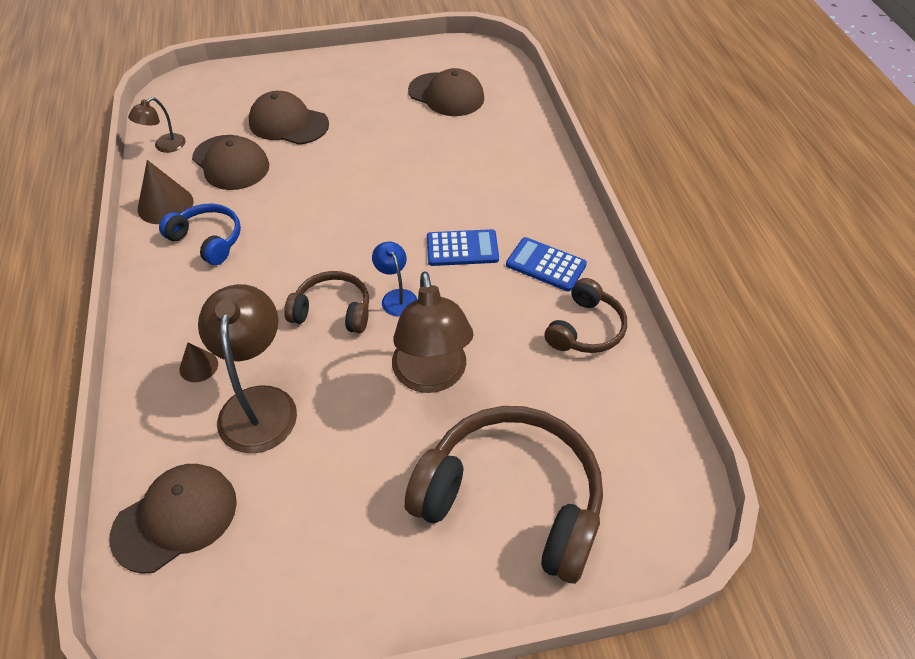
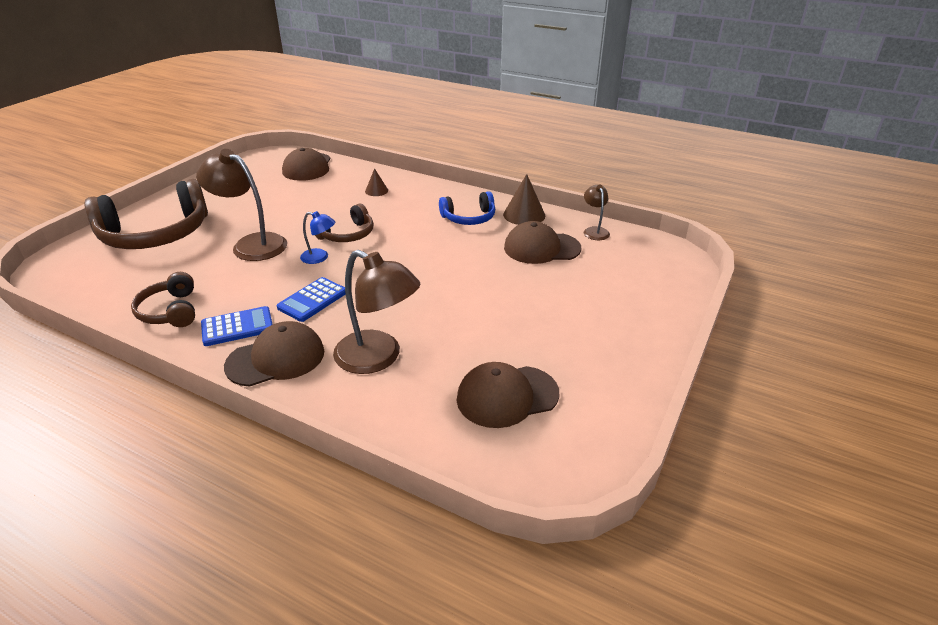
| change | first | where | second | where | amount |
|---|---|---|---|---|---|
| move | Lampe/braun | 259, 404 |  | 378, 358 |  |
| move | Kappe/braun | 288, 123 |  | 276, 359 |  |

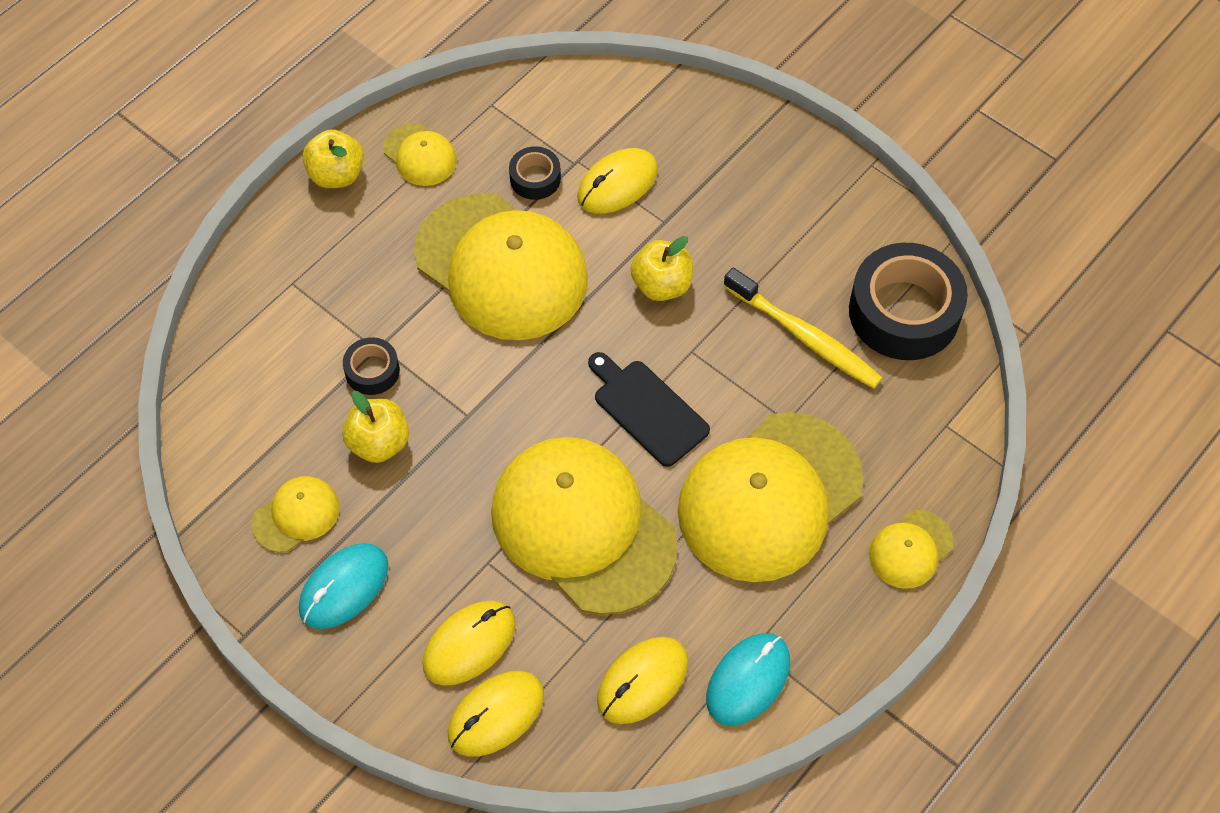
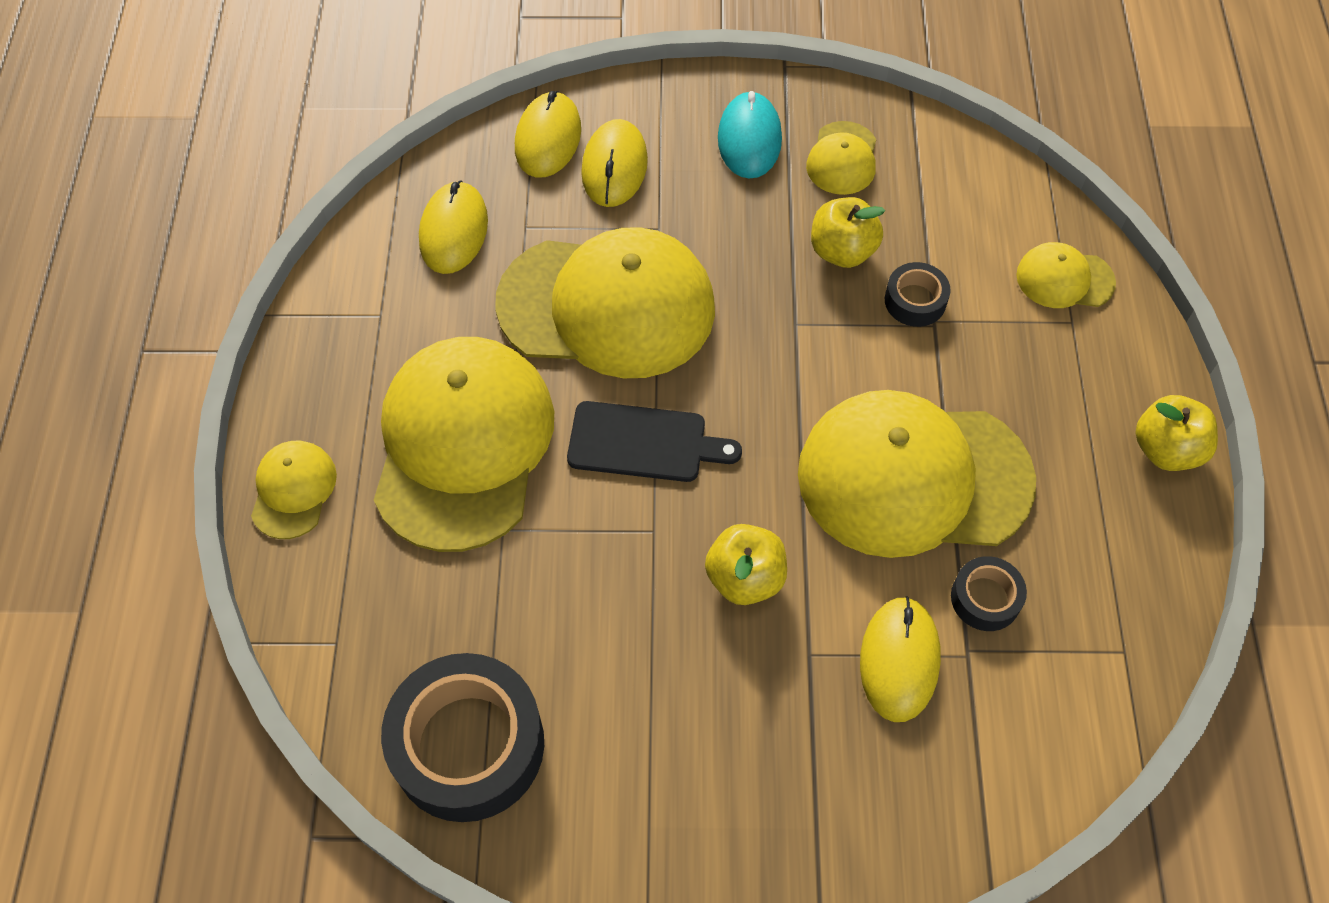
| change | first | where | second | where | amount |
|---|---|---|---|---|---|
| delete | Computermaus/türkis | 748, 680 |  |  |  |
| delete | Zahnbürste/gelb | 805, 337 |  |  |  |
| move | Kappe/gelb | 420, 155 |  | 1064, 279 |  |

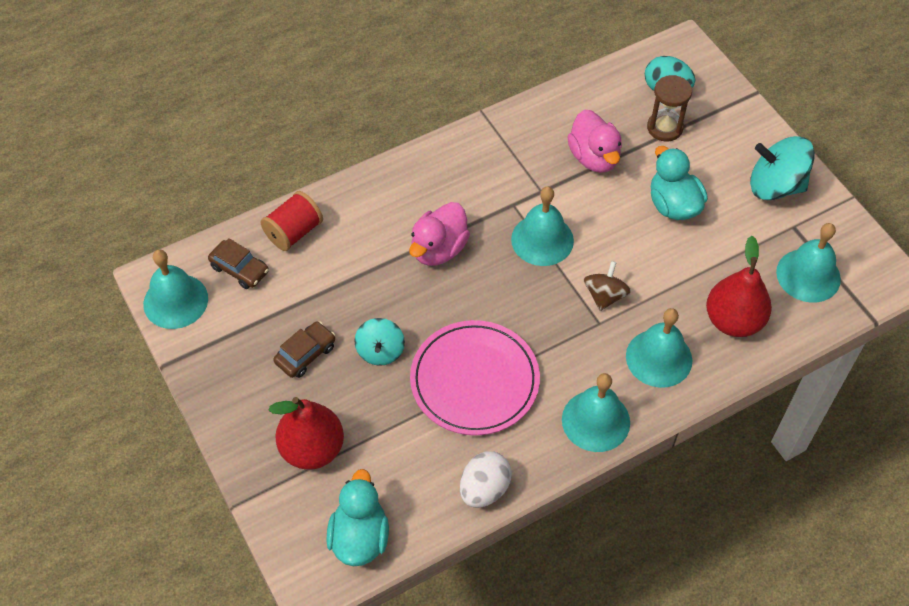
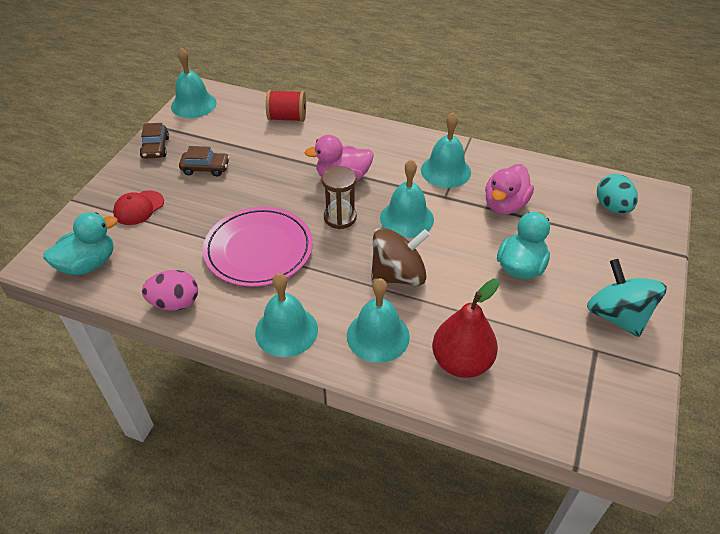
| change | first | where | second | where | amount |
|---|---|---|---|---|---|
| delete | Kreisel/türkis | 380, 351 |  |  |  |
| move | Auto/braun | 239, 269 |  | 155, 148 |  |
| move | Sanduhr/braun | 665, 128 |  | 340, 217 |  |
| move | Glocke/türkis | 808, 275 |  | 445, 171 |  |
| replace | Birne/rot | 312, 449 | Kappe/rot | 139, 208 |  |
| recolor | Ei/weiß | 484, 489 | Ei/rosa | 175, 303 |  |
| resize | Kreisel/braun | 605, 296 |  | 398, 275 | x1.62 |

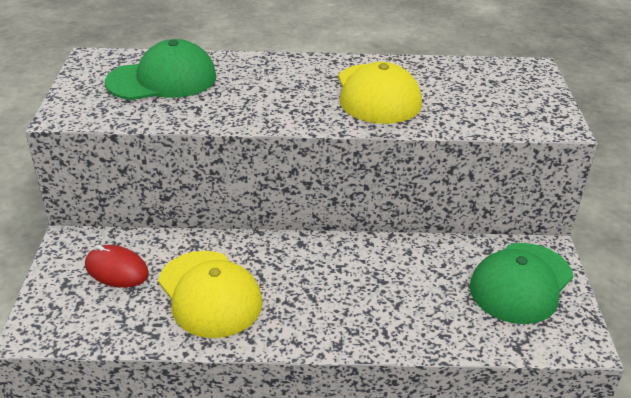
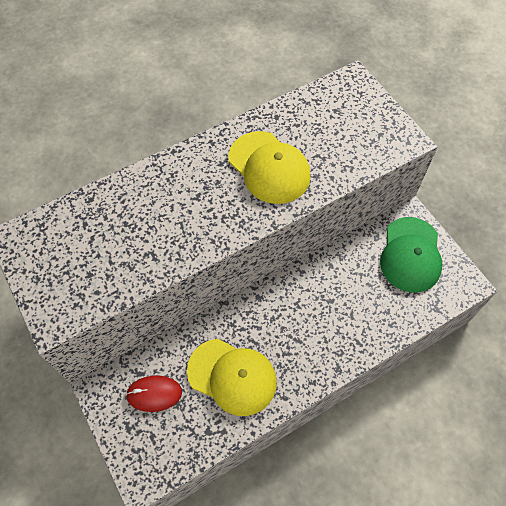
| change | first | where | second | where | amount |
|---|---|---|---|---|---|
| delete | Kappe/grün | 162, 79 |  |  |  |

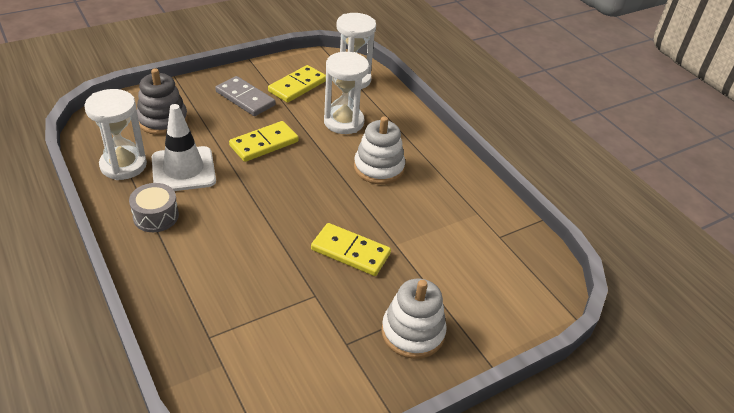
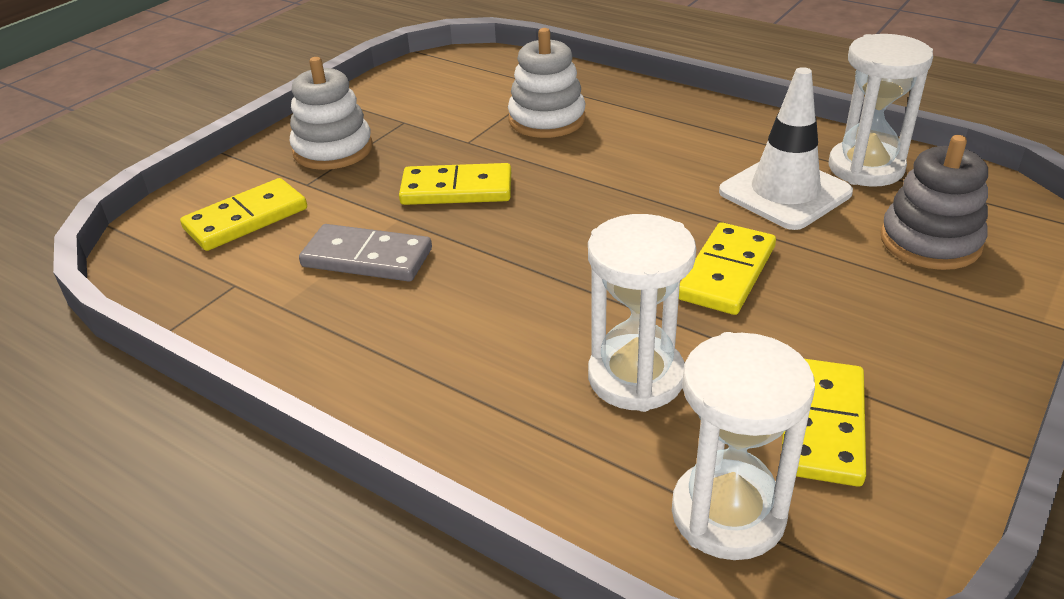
| change | first | where | second | where | amount |
|---|---|---|---|---|---|
| delete | Trommel/grau | 156, 216 |  |  |  |
| insert |  |  | Dominostein/gelb | 246, 219 |  |
| move | Dominostein/grau | 245, 98 |  | 367, 258 |  |
| move | Stapelspielzeug/weiß | 379, 168 |  | 547, 119 |  |

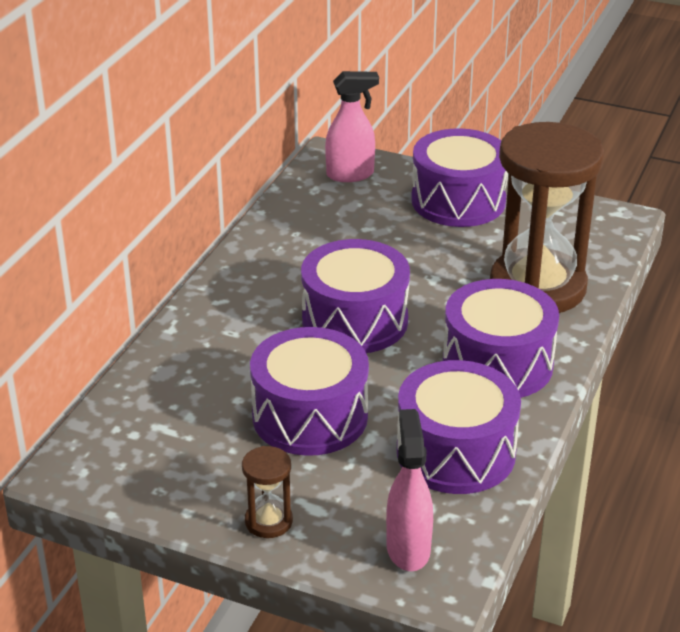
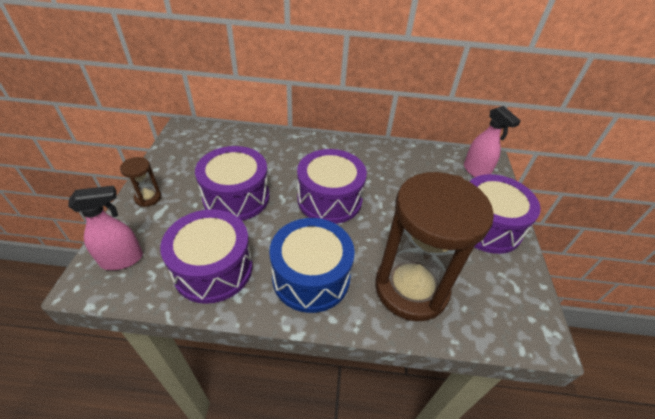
| change | first | where | second | where | amount |
|---|---|---|---|---|---|
| recolor | Trommel/lila | 497, 364 | Trommel/blau | 311, 277 |  |

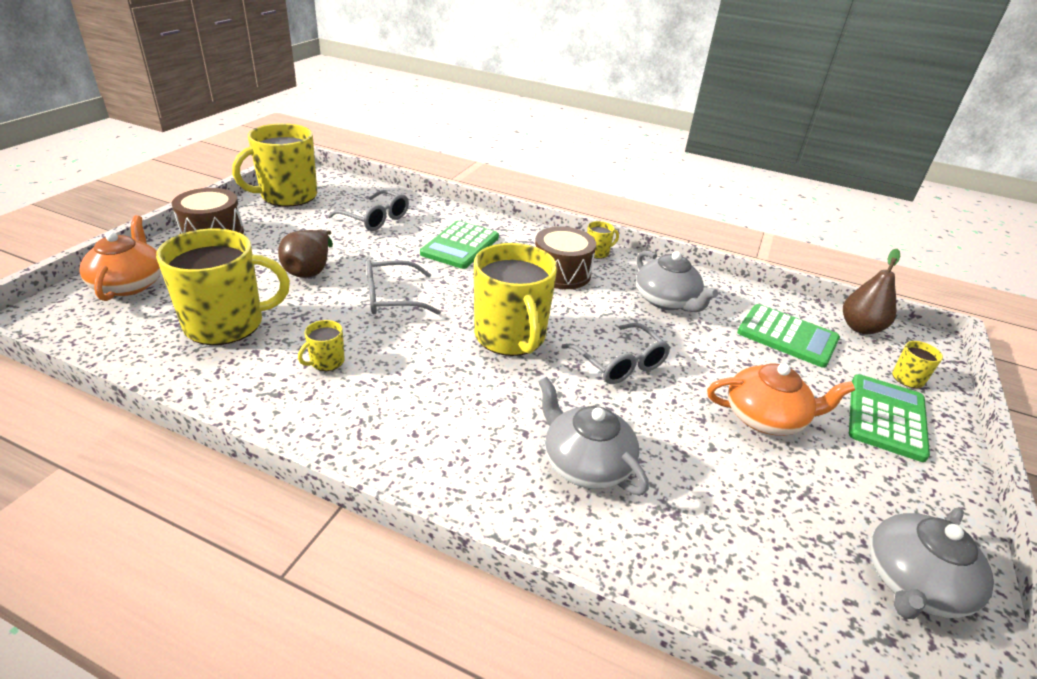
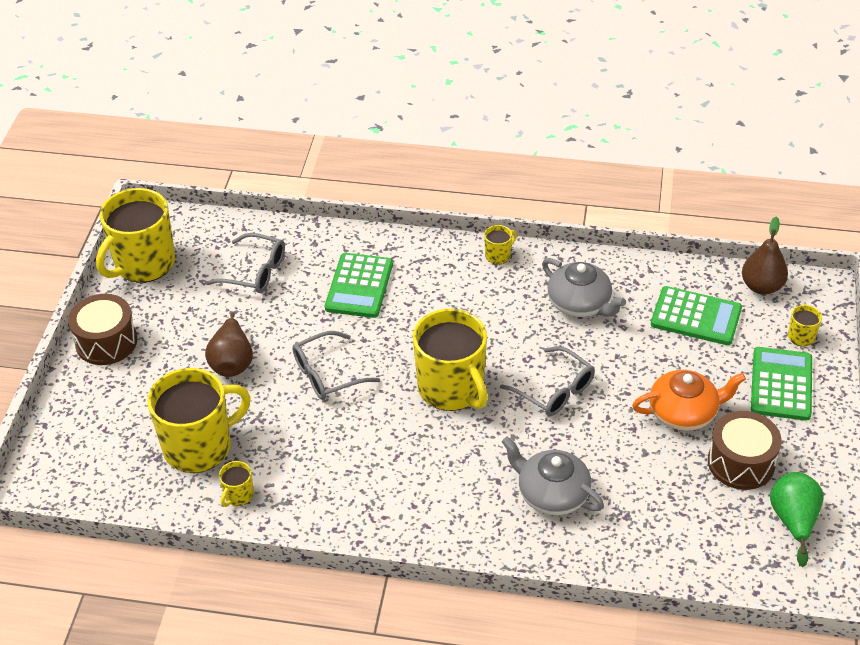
| change | first | where | second | where | amount |
|---|---|---|---|---|---|
| delete | Teekanne/orange | 129, 284 |  |  |  |
| move | Tasse/gelb | 326, 362 |  | 238, 495 |  |
| move | Trommel/braun | 561, 273 |  | 741, 462 |  |
| replace | Teekanne/grau | 913, 583 | Birne/grün | 793, 521 |  |

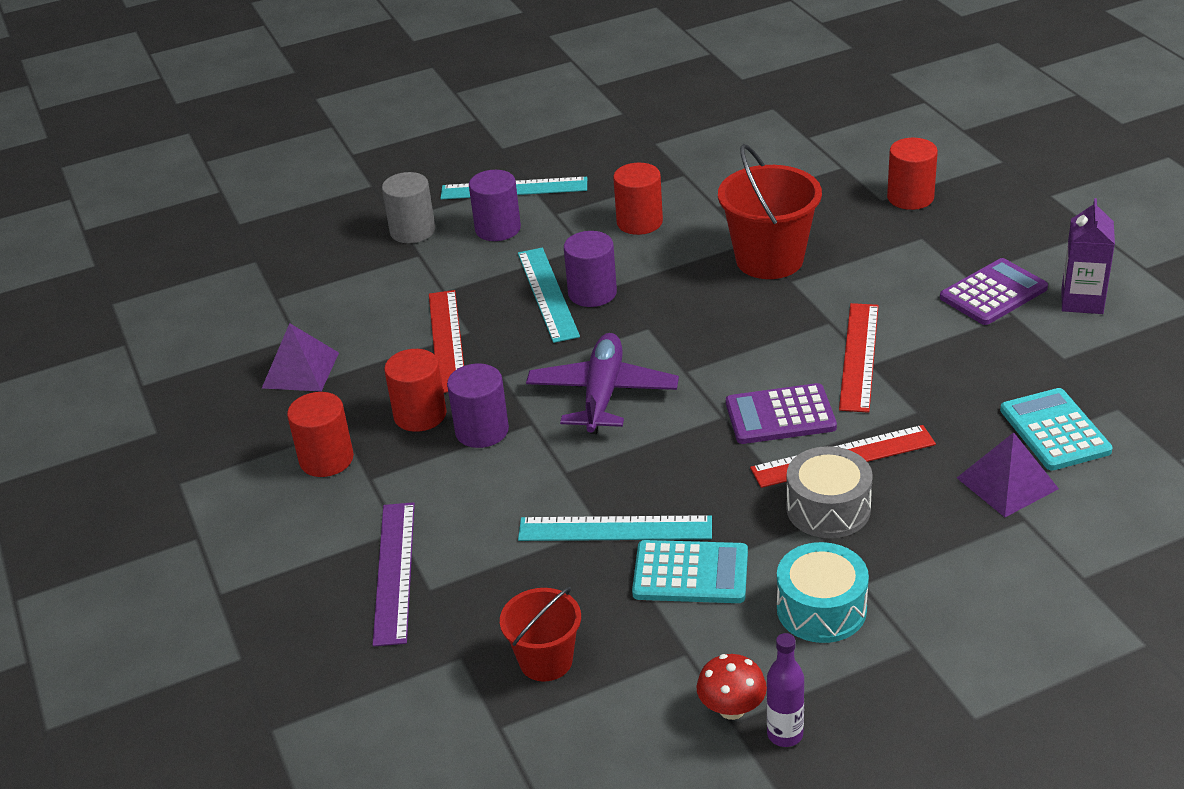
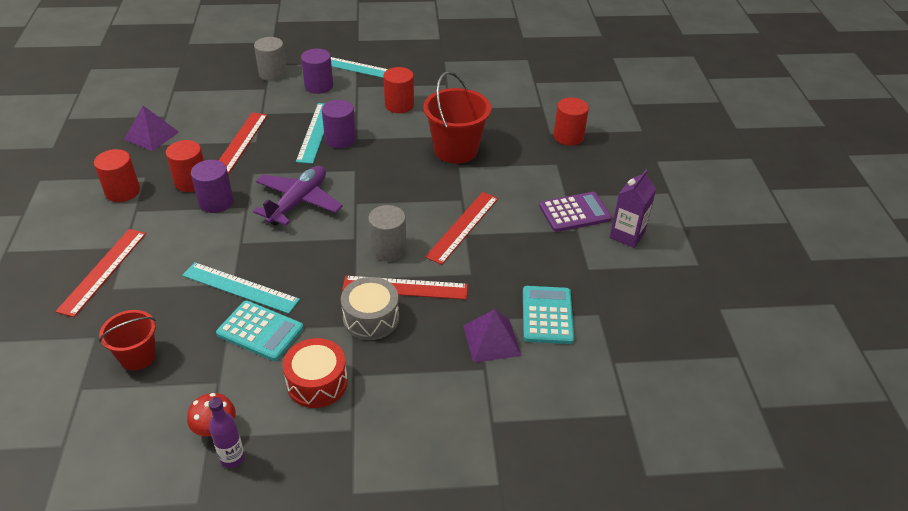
| change | first | where | second | where | amount |
|---|---|---|---|---|---|
| replace | Taschenrechner/lila | 780, 415 | Vollzylinder/grau | 388, 249 |  |
| recolor | Lineal/lila | 394, 572 | Lineal/rot | 103, 271 |  |
| recolor | Trommel/türkis | 821, 609 | Trommel/rot | 317, 382 |  |

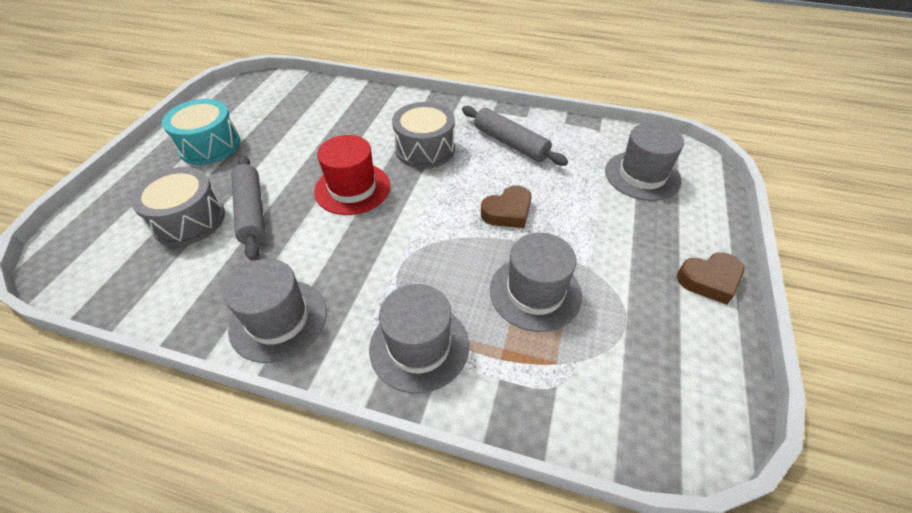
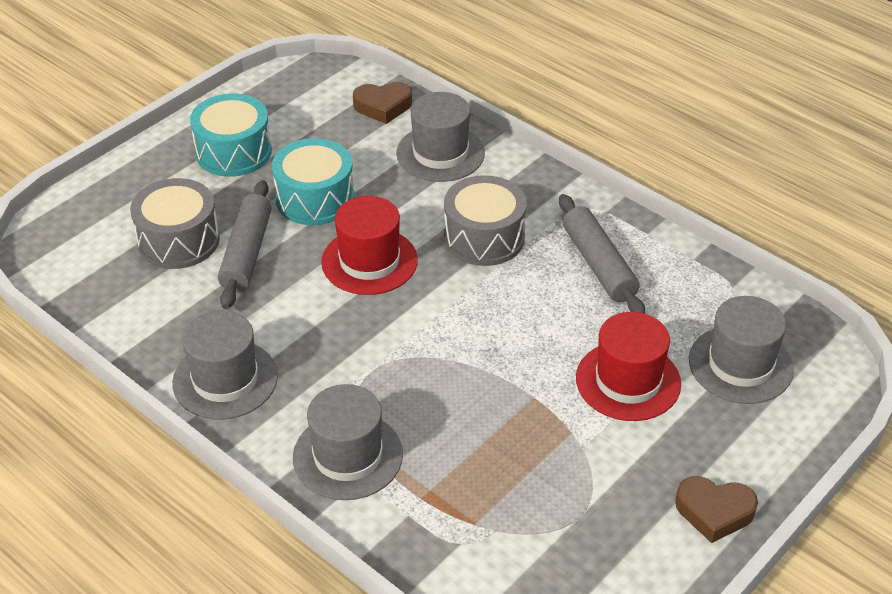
| change | first | where | second | where | amount |
|---|---|---|---|---|---|
| insert |  |  | Trommel/türkis | 315, 199 |  |
| insert |  |  | Hut/rot | 628, 381 |  |
| move | Herz/braun | 507, 212 |  | 383, 106 |  |
| move | Hut/grau | 535, 292 |  | 440, 153 |  |

